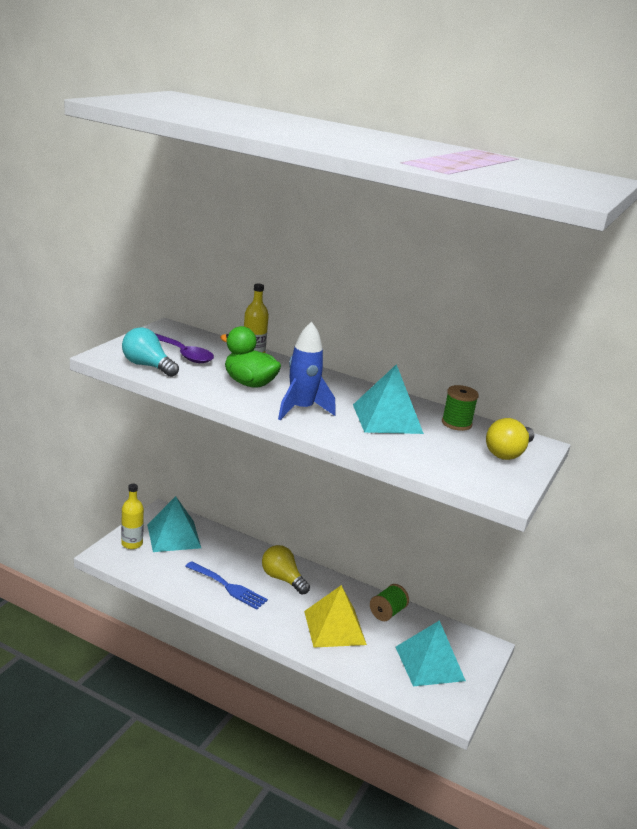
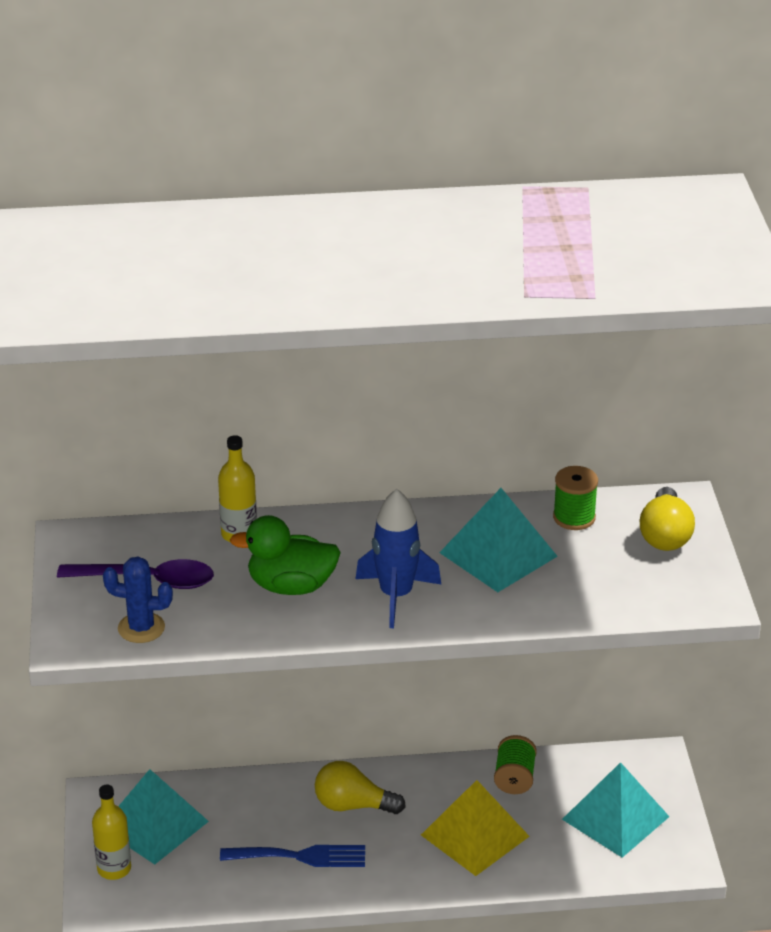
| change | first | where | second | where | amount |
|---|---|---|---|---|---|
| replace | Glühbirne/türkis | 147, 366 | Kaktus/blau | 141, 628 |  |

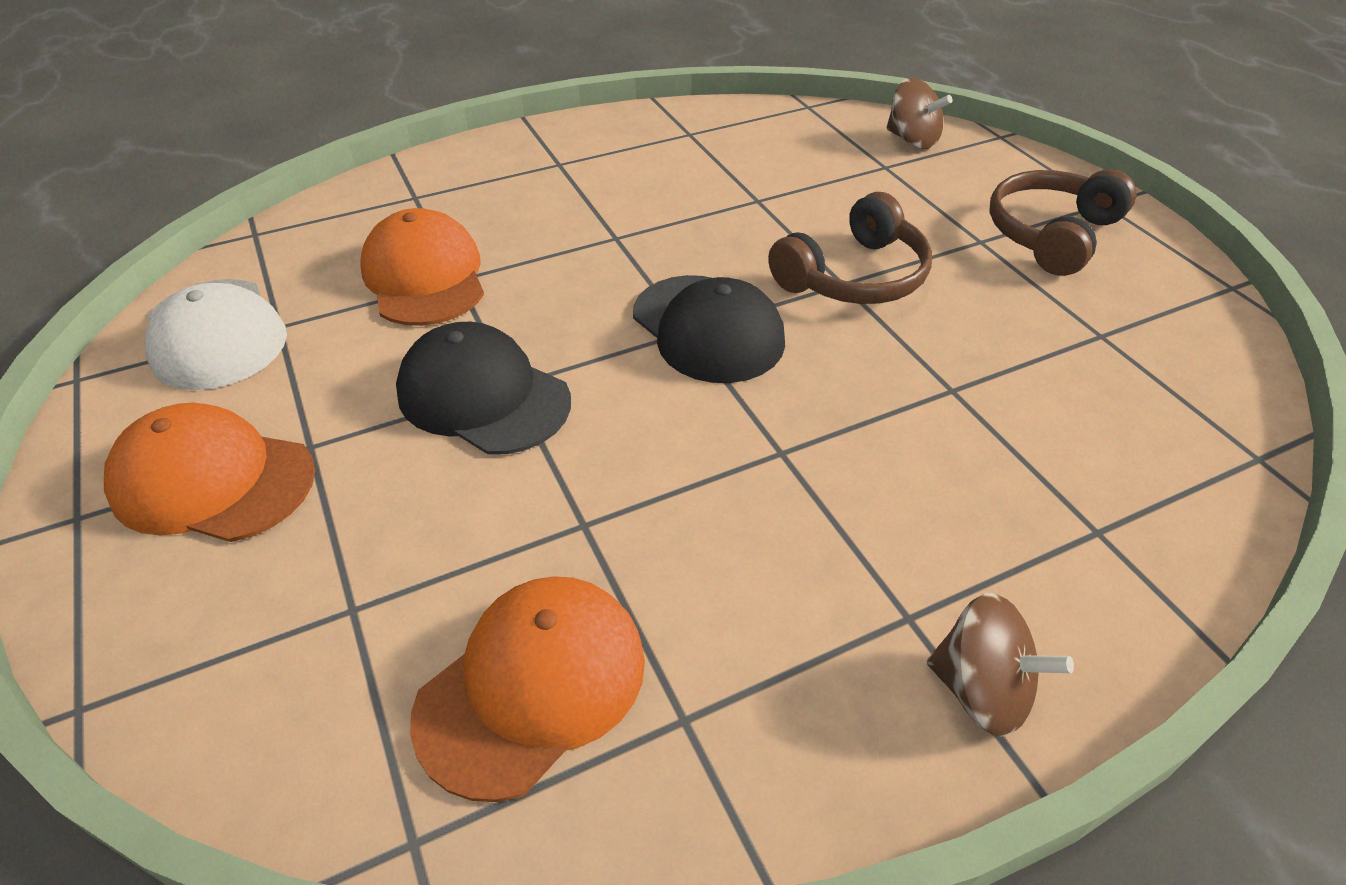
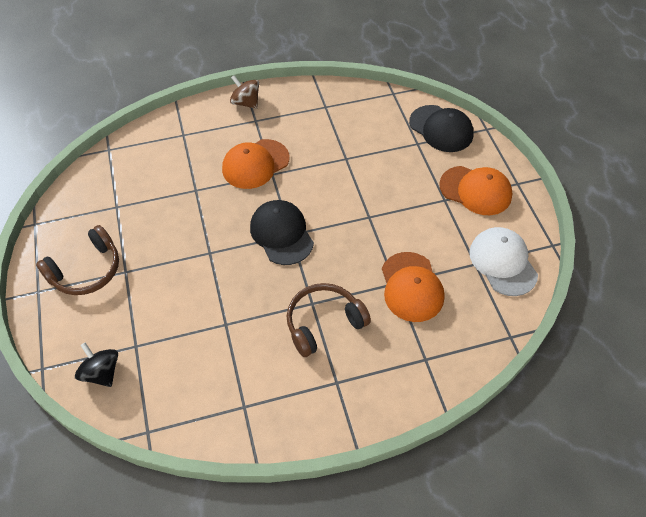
| change | first | where | second | where | amount |
|---|---|---|---|---|---|
| move | Kappe/schwarz | 483, 396 |  | 441, 129 |  |
| move | Kappe/orange | 532, 686 |  | 255, 164 |  |
| move | Kopfhörer/braun | 854, 276 |  | 323, 323 |  |
| recolor | Kreisel/braun | 912, 140 | Kreisel/schwarz | 102, 372 |  |

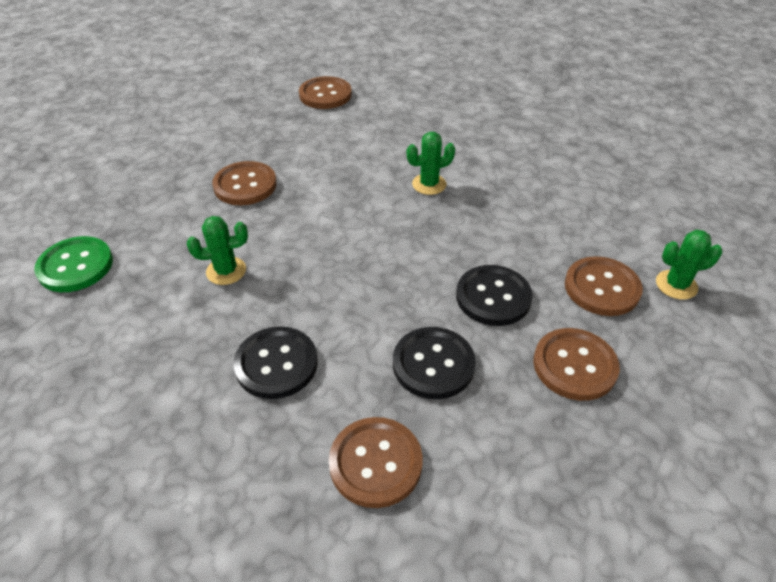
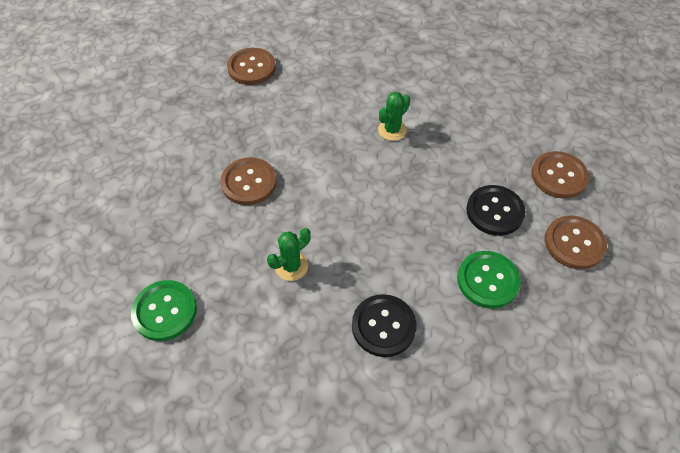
| change | first | where | second | where | amount |
|---|---|---|---|---|---|
| delete | Knopf/braun | 375, 463 |  |  |  |
| delete | Kaktus/grün | 676, 285 |  |  |  |
| recolor | Knopf/schwarz | 433, 364 | Knopf/grün | 487, 280 |  |

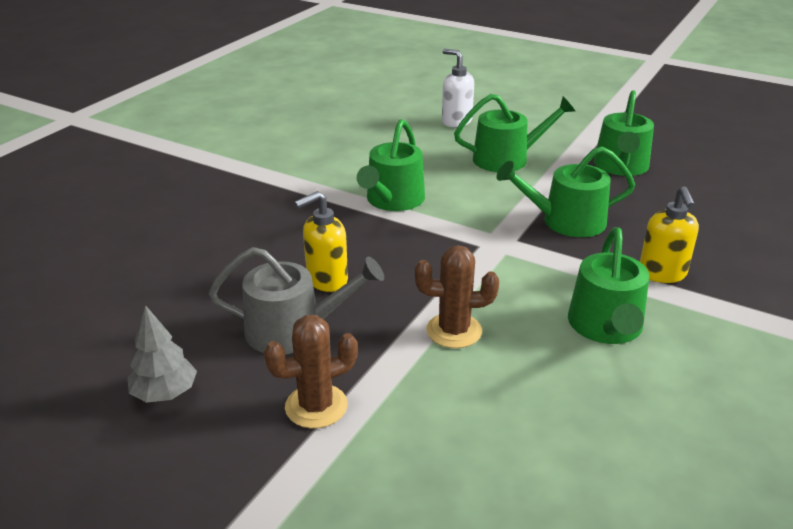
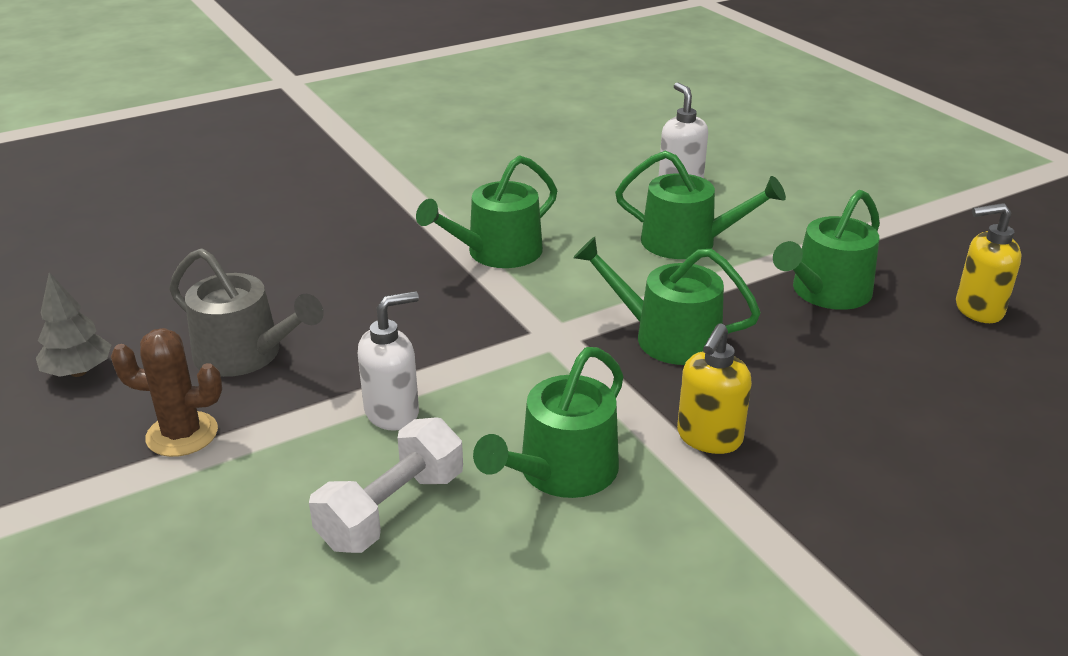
| change | first | where | second | where | amount |
|---|---|---|---|---|---|
| insert |  |  | Hantel/weiß | 392, 509 |  |
| move | Seifenspender/gelb | 326, 280 |  | 978, 310 |  |
| replace | Kaktus/braun | 454, 331 | Seifenspender/weiß | 392, 413 |  |

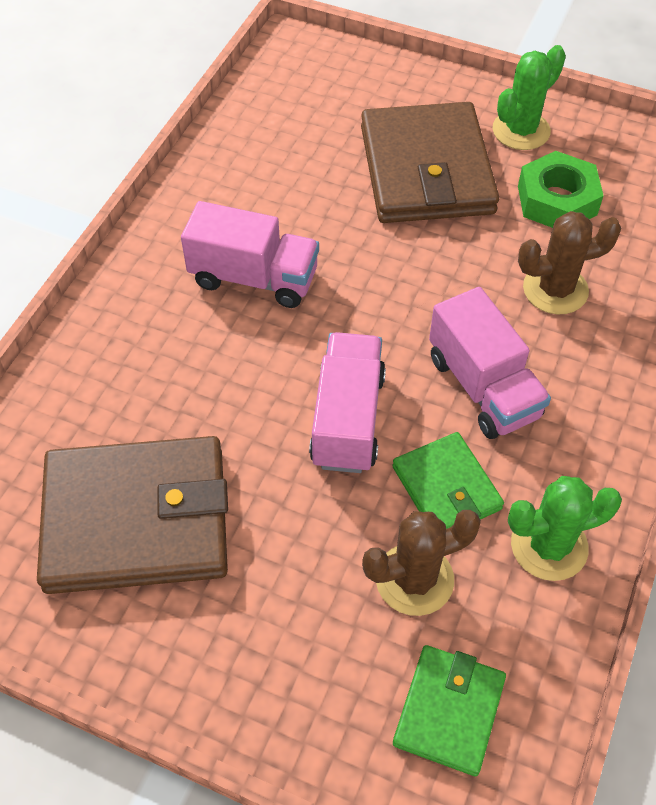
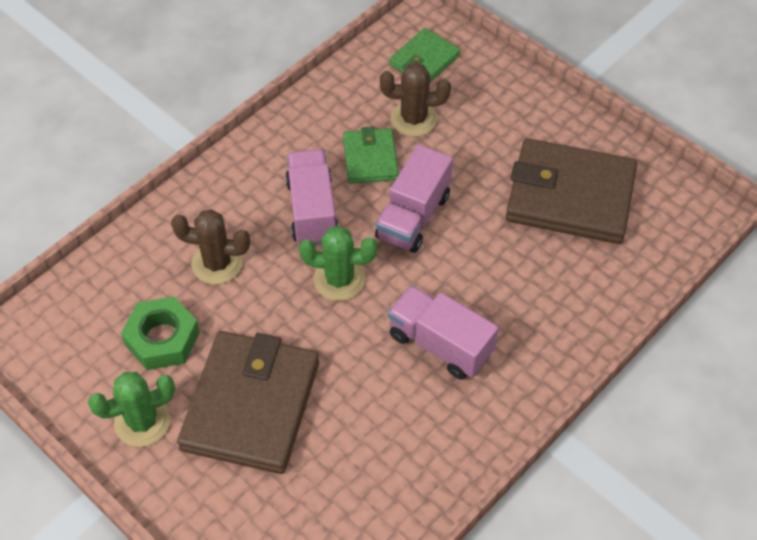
| change | first | where | second | where | amount |
|---|---|---|---|---|---|
| move | Kaktus/grün | 549, 546 |  | 339, 279 |  |

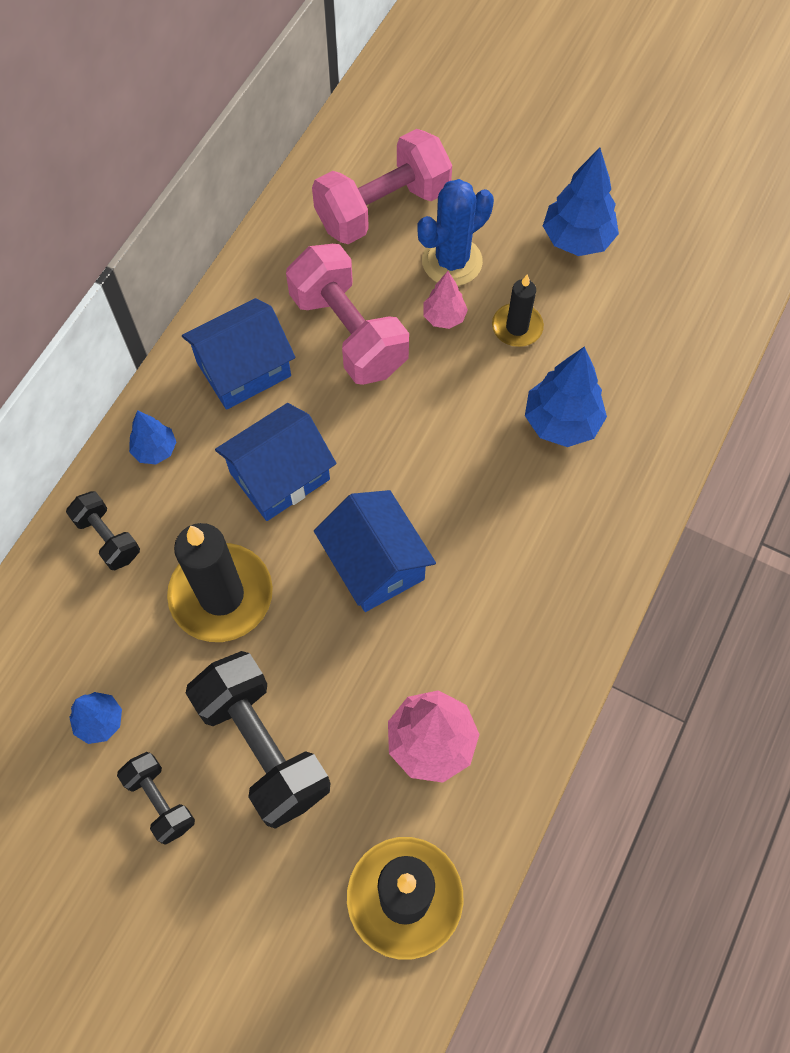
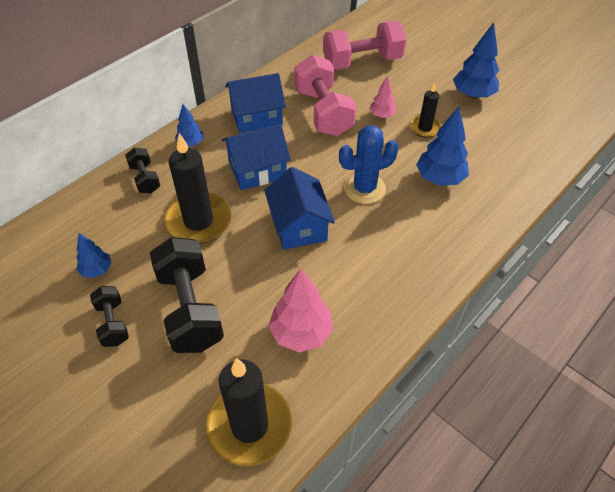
| change | first | where | second | where | amount |
|---|---|---|---|---|---|
| move | Kaktus/blau | 452, 261 |  | 364, 188 |  |

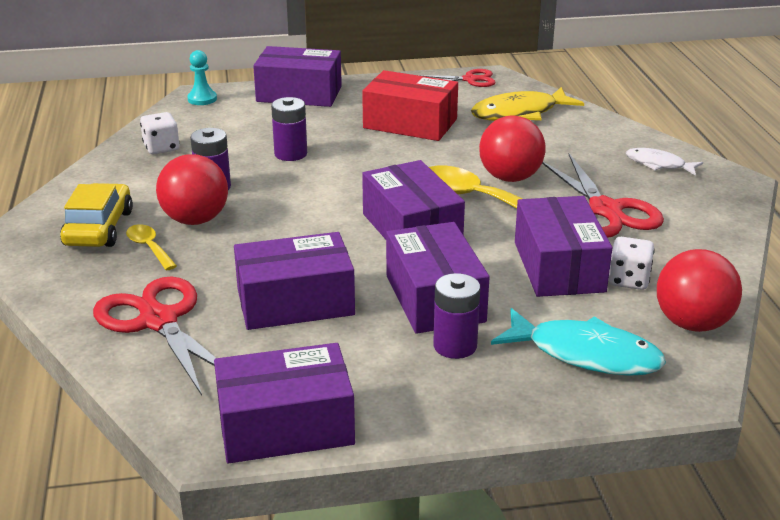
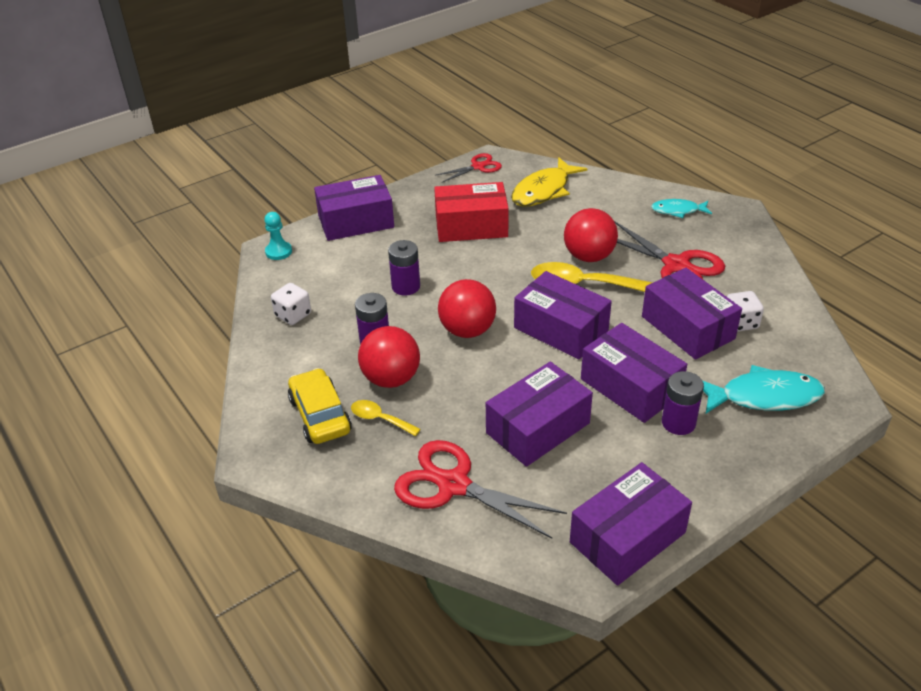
| change | first | where | second | where | amount |
|---|---|---|---|---|---|
| move | Ball/rot | 692, 324 |  | 467, 330 |  |
| recolor | Fisch/weiß | 658, 164 | Fisch/türkis | 678, 211 |  |

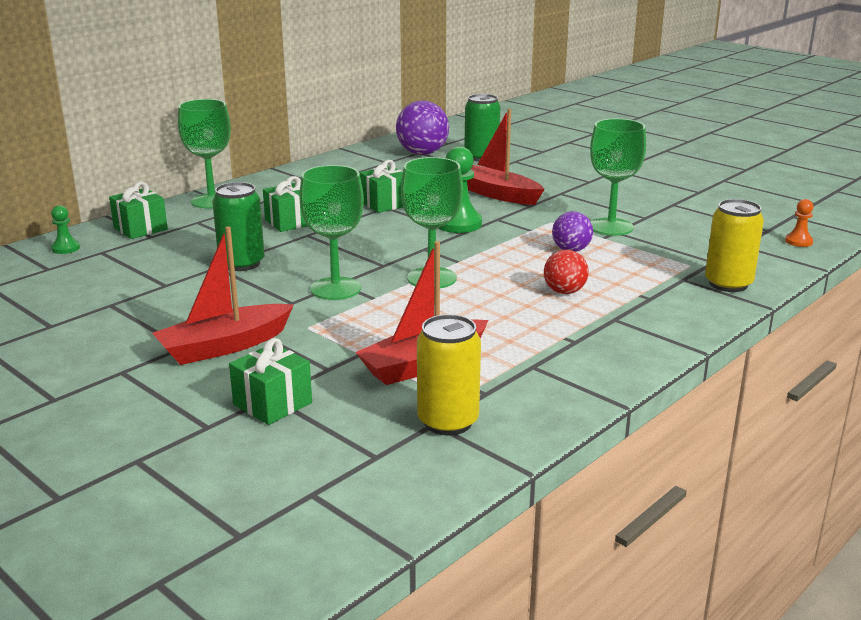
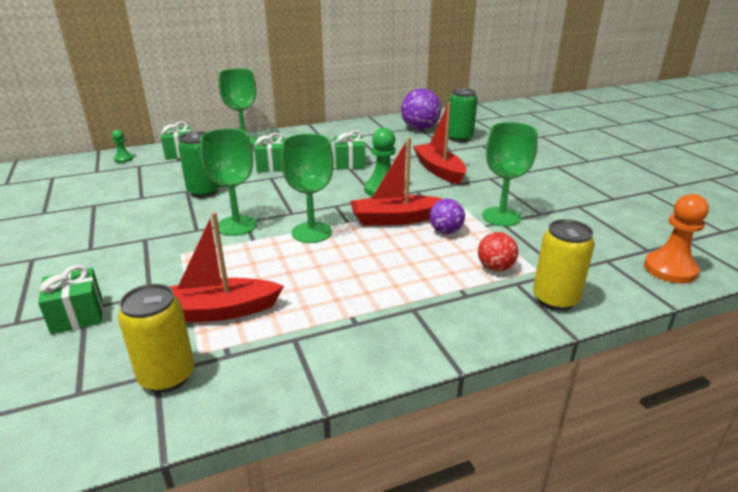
| change | first | where | second | where | amount |
|---|---|---|---|---|---|
| move | Boot/rot | 224, 346 |  | 395, 219 |  |
| move | Ball/rot | 564, 292 |  | 495, 268 |  |
| resize | Bauer/orange | 798, 241 |  | 670, 269 | x1.86 |

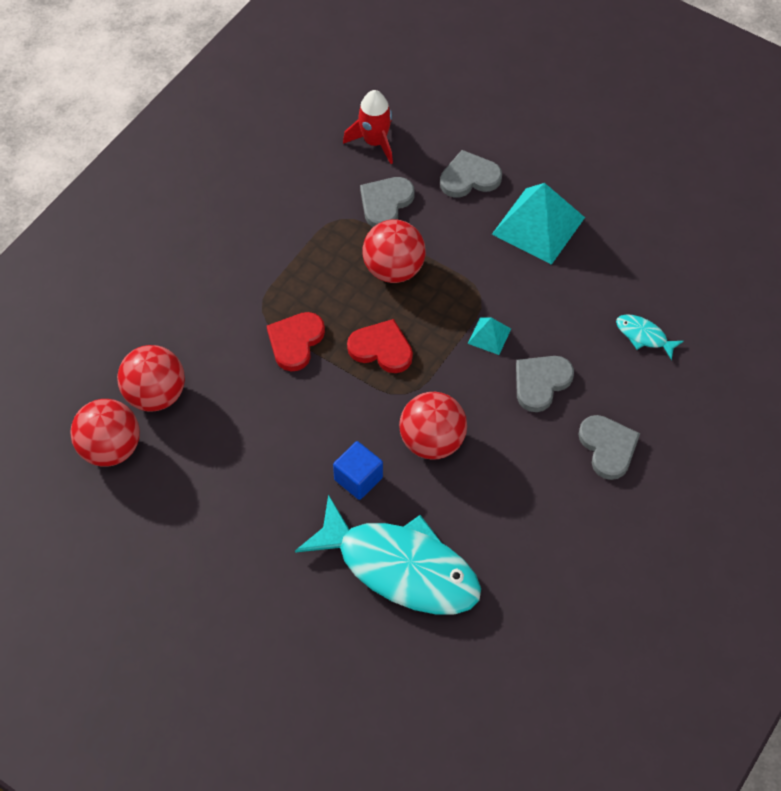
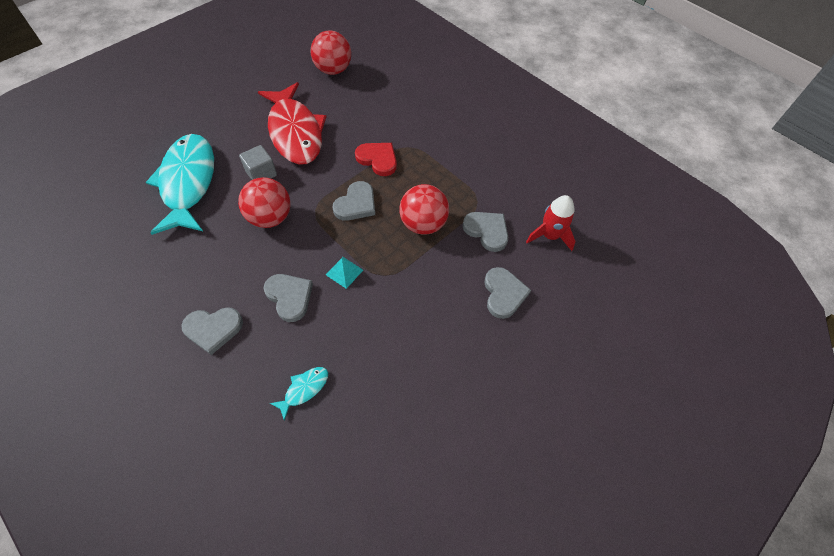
| change | first | where | second | where | amount |
|---|---|---|---|---|---|
| delete | Ball/rot | 155, 395 |  |  |  |
| delete | Pyramide/türkis | 538, 226 |  |  |  |
| insert |  |  | Fisch/rot | 295, 132 |  |
| recolor | Kubus/blau | 358, 478 | Kubus/grau | 261, 173 |  |
| recolor | Herz/rot | 381, 349 | Herz/grau | 356, 204 |  |
| rotate | Fisch/türkis | 400, 568 |  | 188, 183 | 135 degrees clockwise |

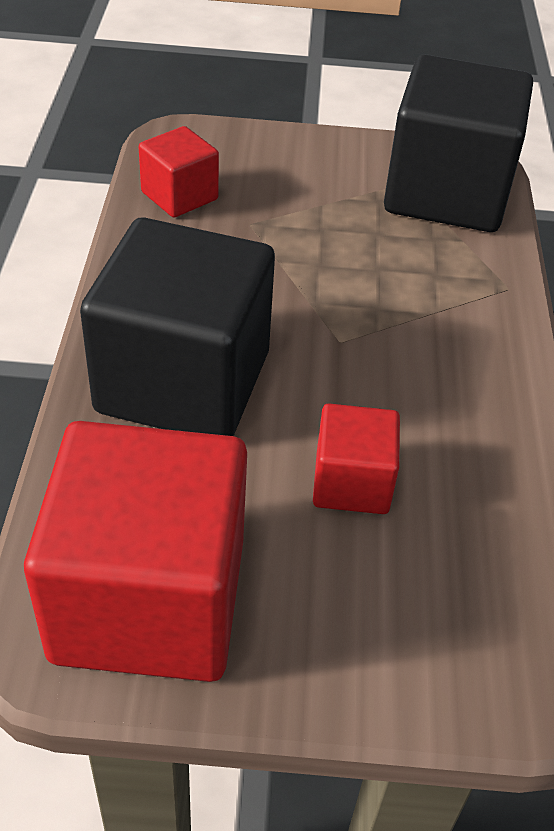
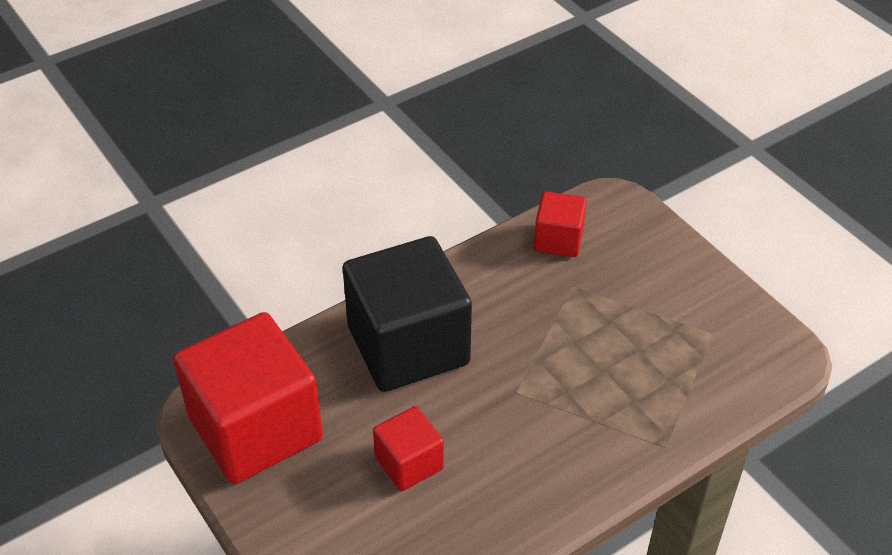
| change | first | where | second | where | amount |
|---|---|---|---|---|---|
| delete | Kubus/schwarz | 446, 193 |  |  |  |

